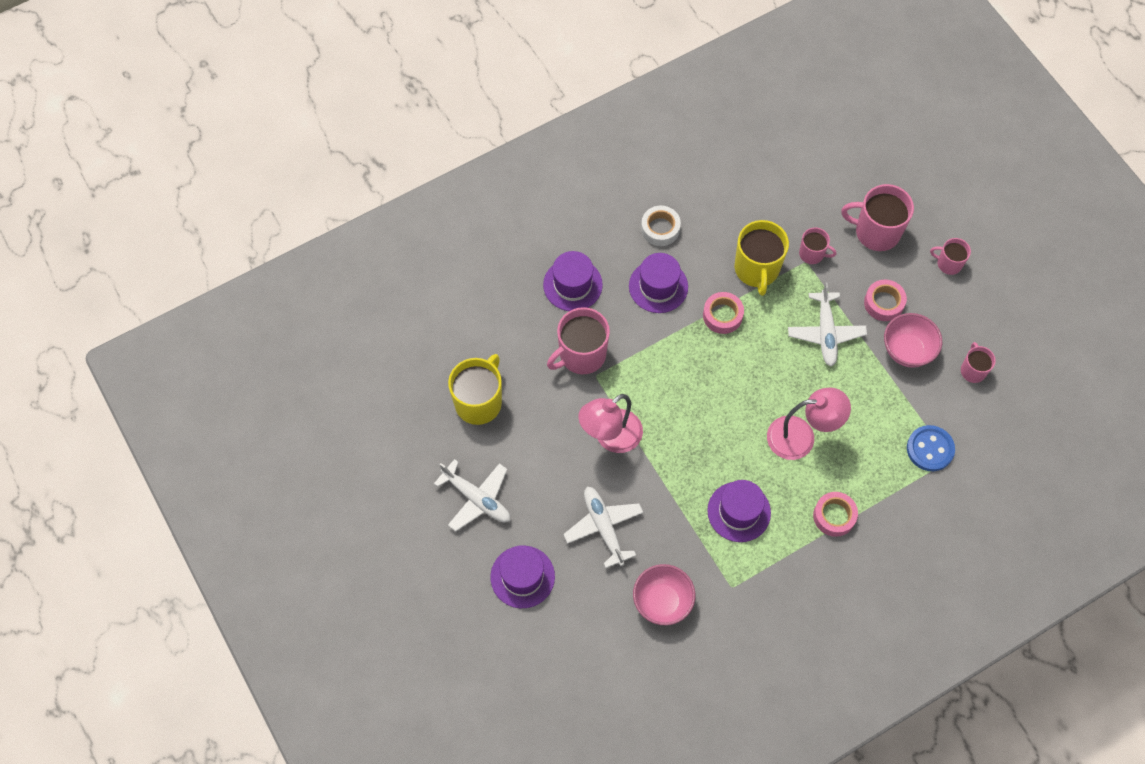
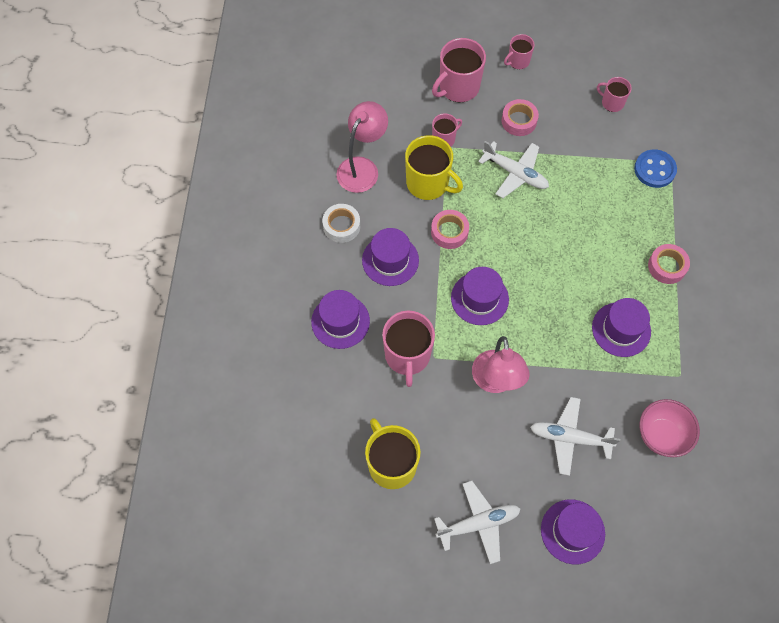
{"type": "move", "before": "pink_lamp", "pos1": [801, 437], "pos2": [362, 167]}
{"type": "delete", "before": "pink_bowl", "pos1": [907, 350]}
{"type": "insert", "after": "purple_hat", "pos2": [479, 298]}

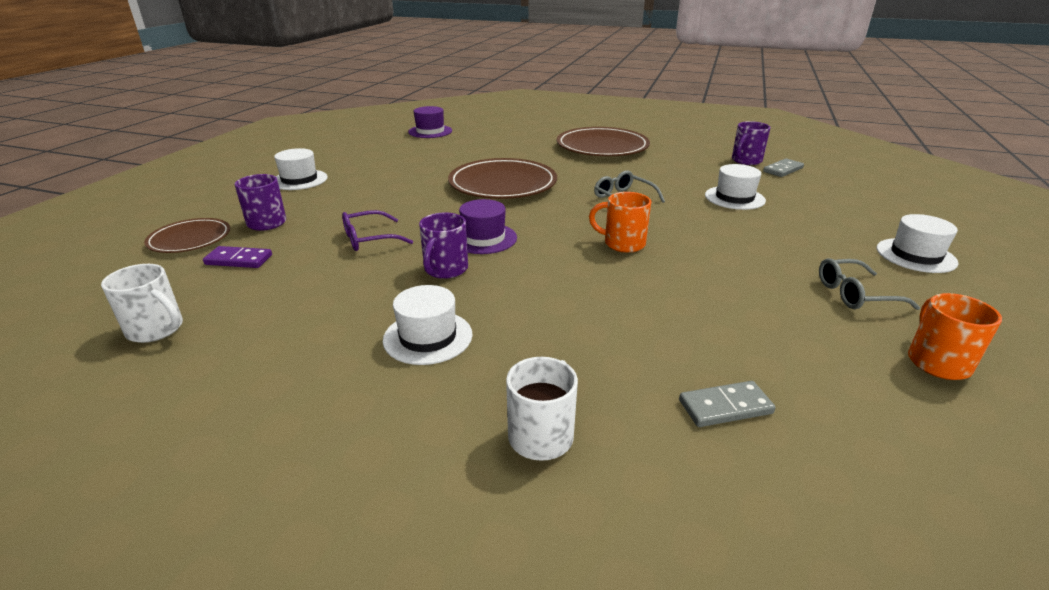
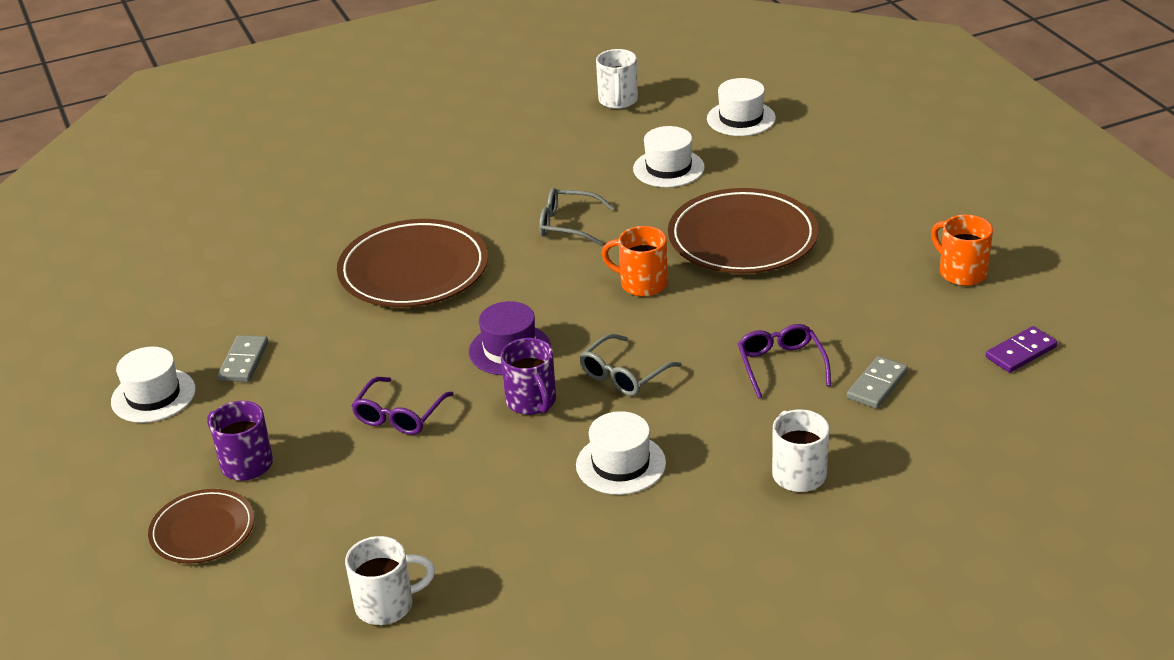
{"type": "move", "before": "purple_domino", "pos1": [239, 260], "pos2": [1020, 352]}
{"type": "delete", "before": "purple_hat", "pos1": [430, 131]}
{"type": "move", "before": "brown_plate", "pos1": [602, 147], "pos2": [742, 238]}
{"type": "rotate", "before": "orange_mug", "pos1": [622, 244], "pos2": [641, 284], "turn": 45}
{"type": "recolor", "before": "purple_mug", "after": "white_mug", "pos1": [746, 161], "pos2": [618, 101]}
{"type": "move", "before": "grey_domino", "pos1": [783, 170], "pos2": [244, 361]}
{"type": "move", "before": "grey_glasses", "pos1": [855, 294], "pos2": [623, 375]}
{"type": "move", "before": "white_hat", "pos1": [915, 255], "pos2": [741, 118]}
{"type": "insert", "after": "purple_glasses", "pos2": [781, 365]}

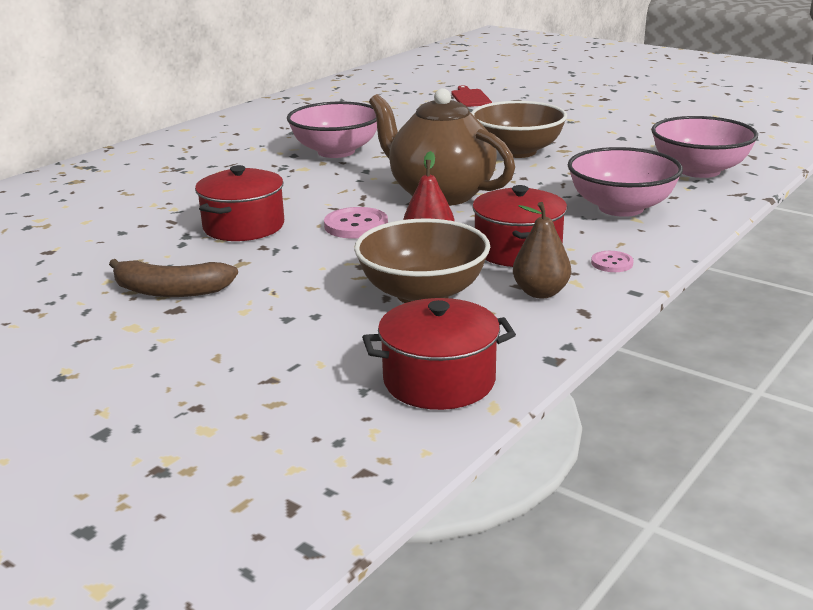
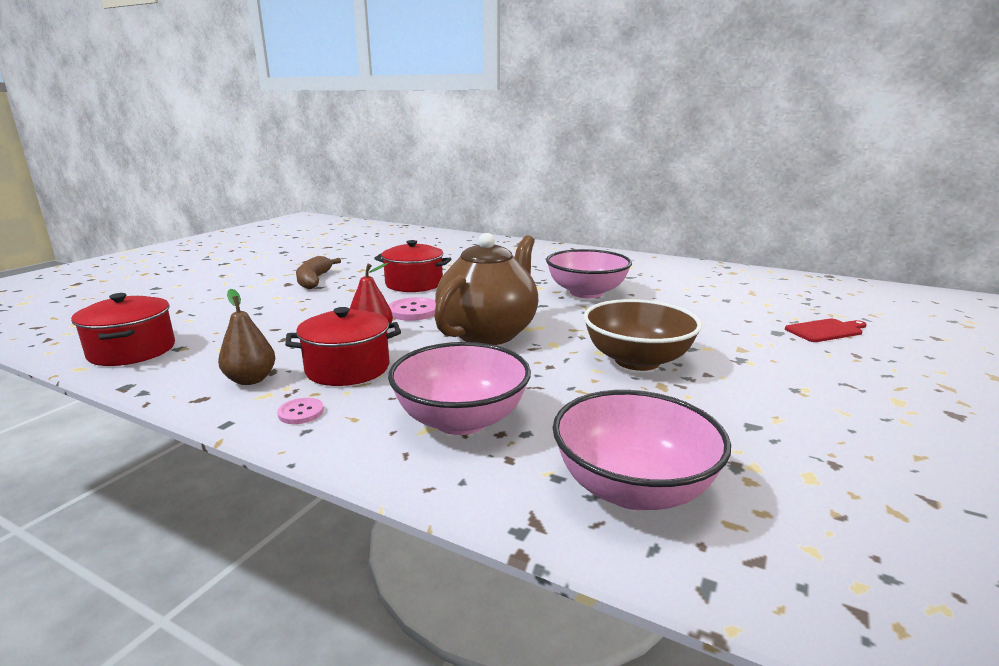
{"type": "delete", "before": "brown_bowl", "pos1": [423, 294]}

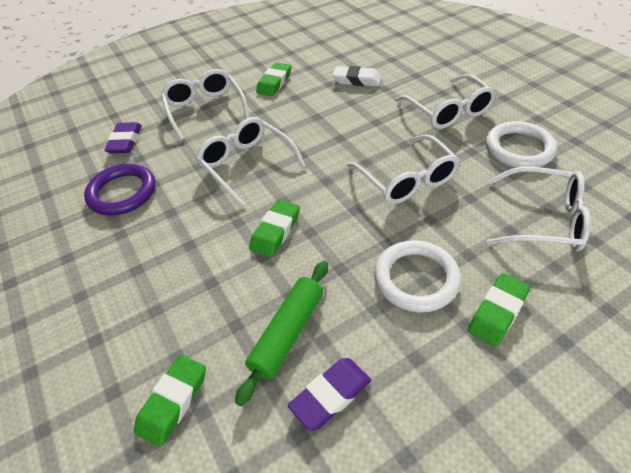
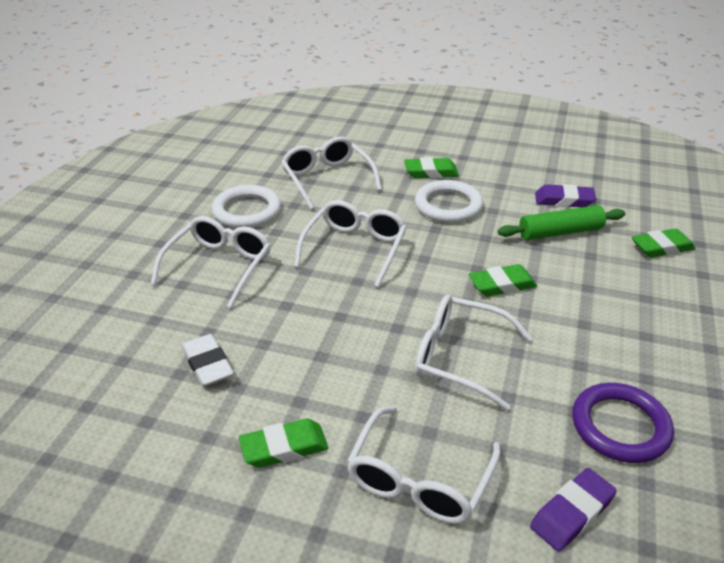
{"type": "rotate", "before": "white_glasses", "pos1": [246, 165], "pos2": [459, 357], "turn": 105}

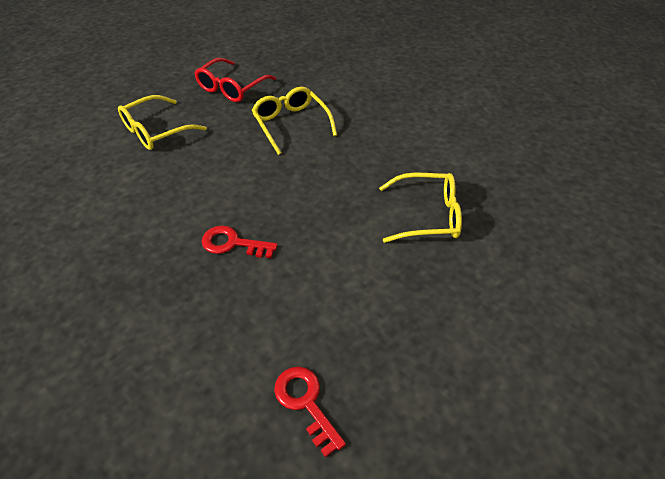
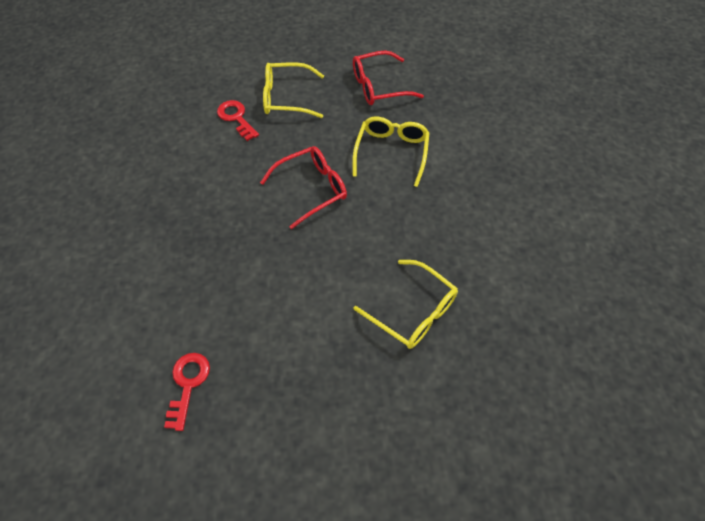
{"type": "move", "before": "red_key", "pos1": [233, 243], "pos2": [236, 118]}
{"type": "insert", "after": "red_glasses", "pos2": [312, 189]}

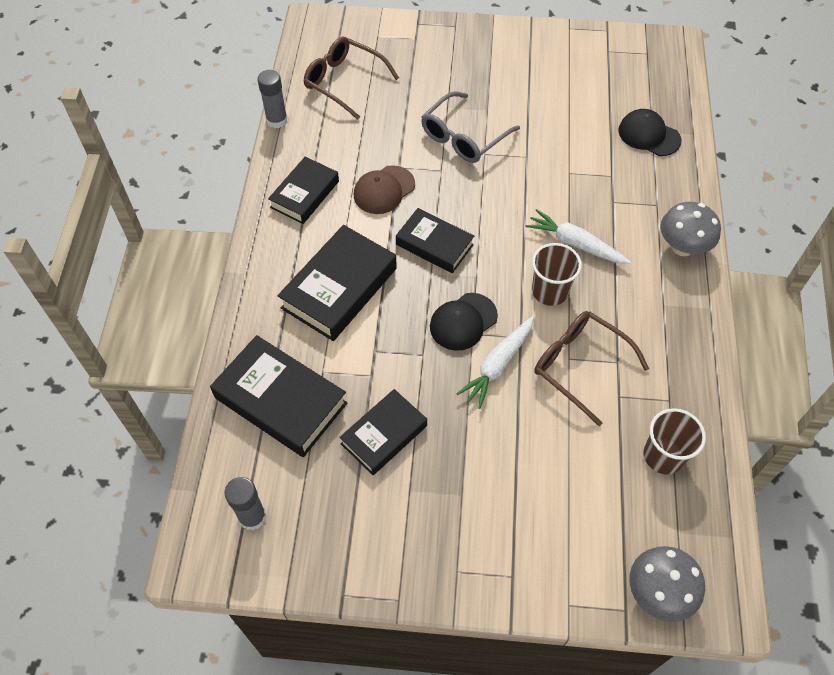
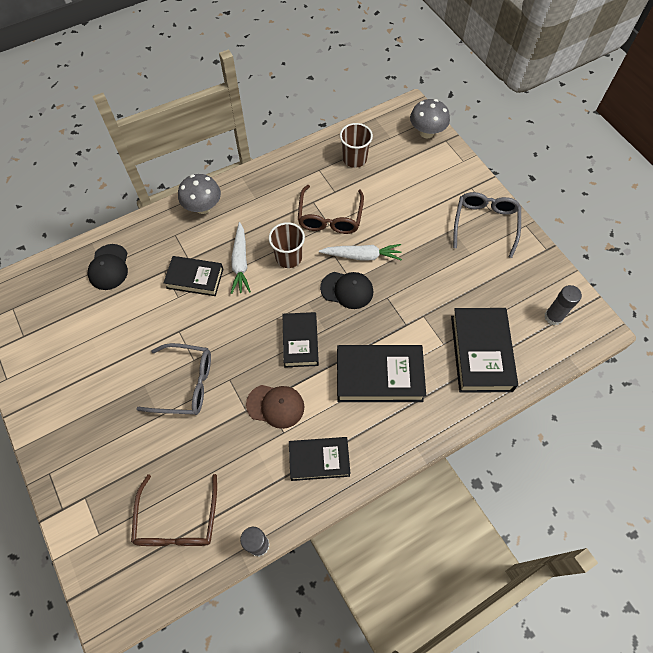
{"type": "move", "before": "black_book", "pos1": [384, 435], "pos2": [195, 278]}
{"type": "insert", "after": "grey_glasses", "pos2": [485, 224]}

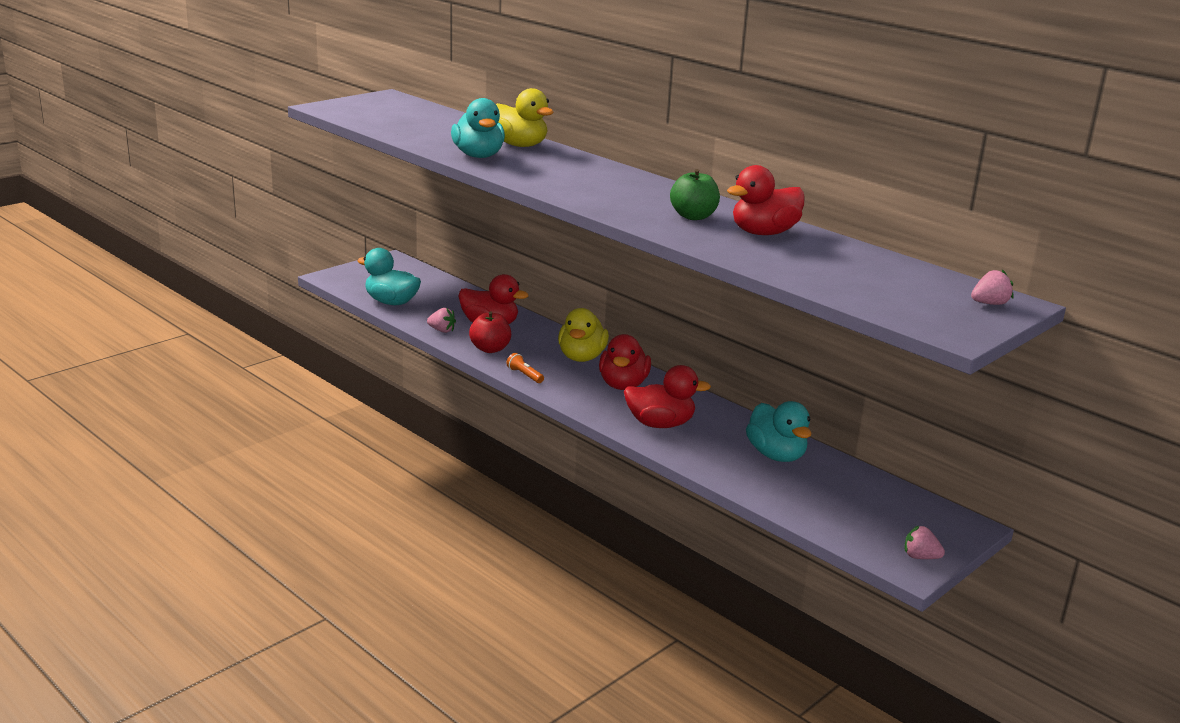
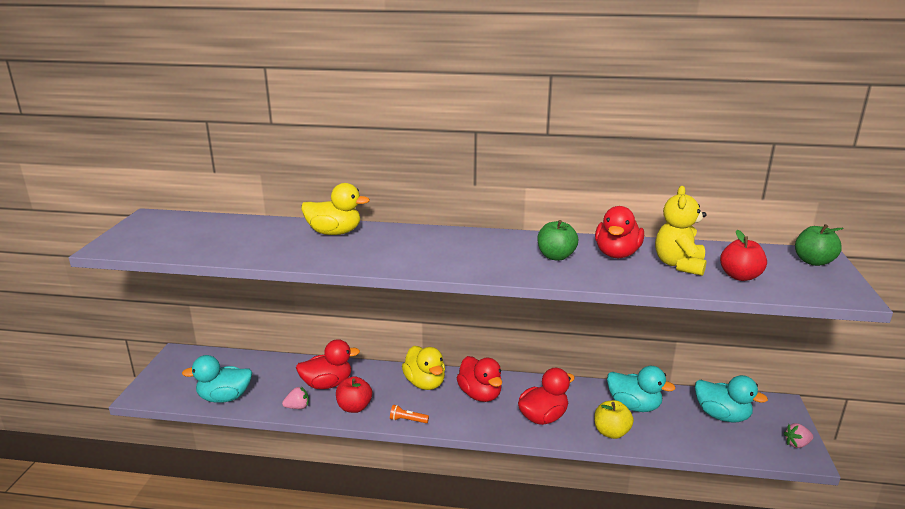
{"type": "move", "before": "turquoise_duck", "pos1": [478, 156], "pos2": [722, 416]}
{"type": "replace", "before": "pink_strawberry", "after": "green_apple", "pos1": [989, 304], "pos2": [813, 261]}
{"type": "insert", "after": "yellow_apple", "pos2": [611, 432]}
{"type": "insert", "after": "yellow_teddy_bear", "pos2": [679, 265]}
{"type": "insert", "after": "red_apple", "pos2": [740, 276]}

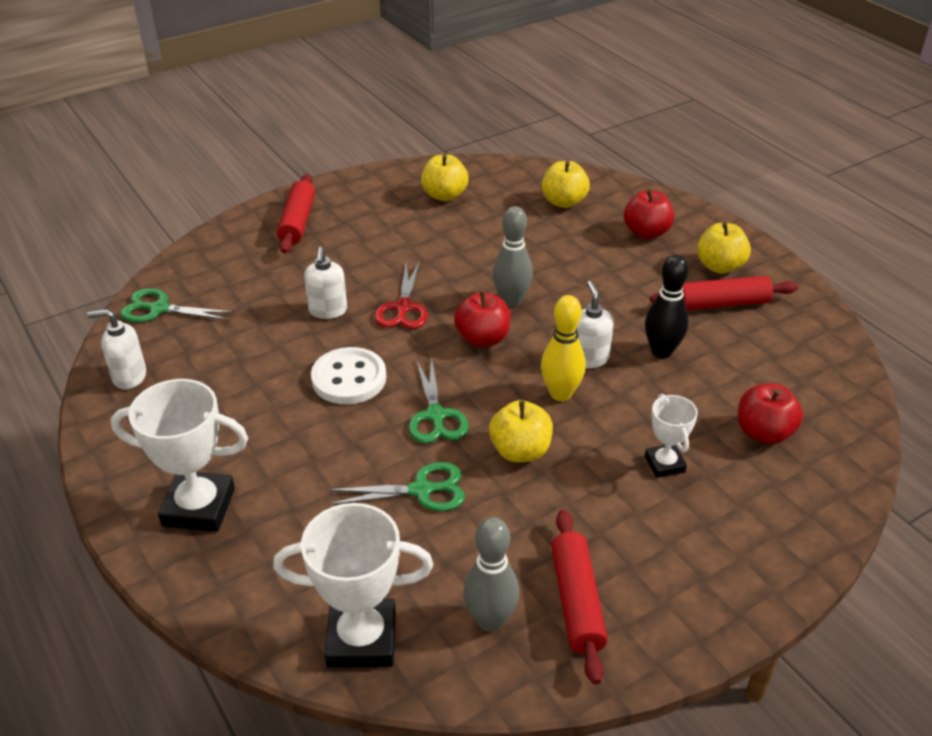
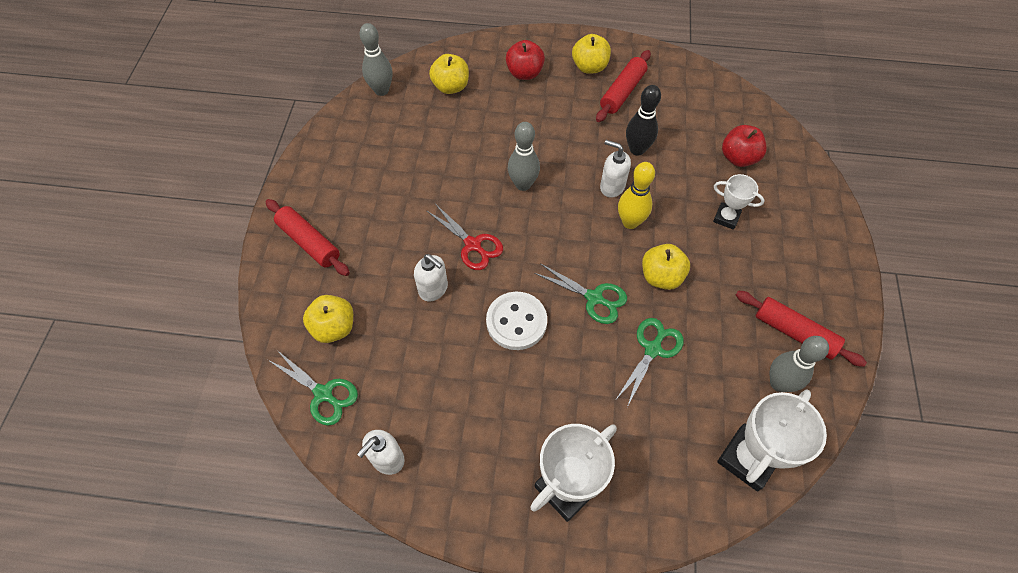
{"type": "rotate", "before": "green_scissors", "pos1": [159, 309], "pos2": [323, 394], "turn": -105}
{"type": "move", "before": "yellow_apple", "pos1": [444, 195], "pos2": [334, 327]}
{"type": "delete", "before": "red_apple", "pos1": [482, 339]}
{"type": "insert", "after": "grey_bowling_pin", "pos2": [381, 90]}

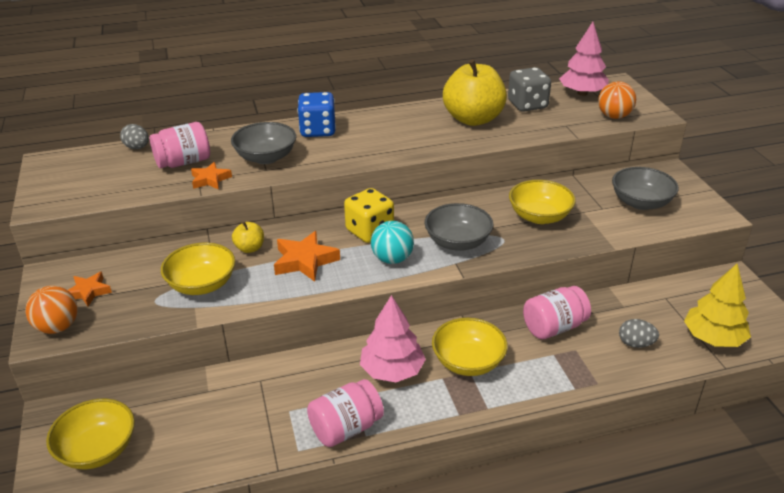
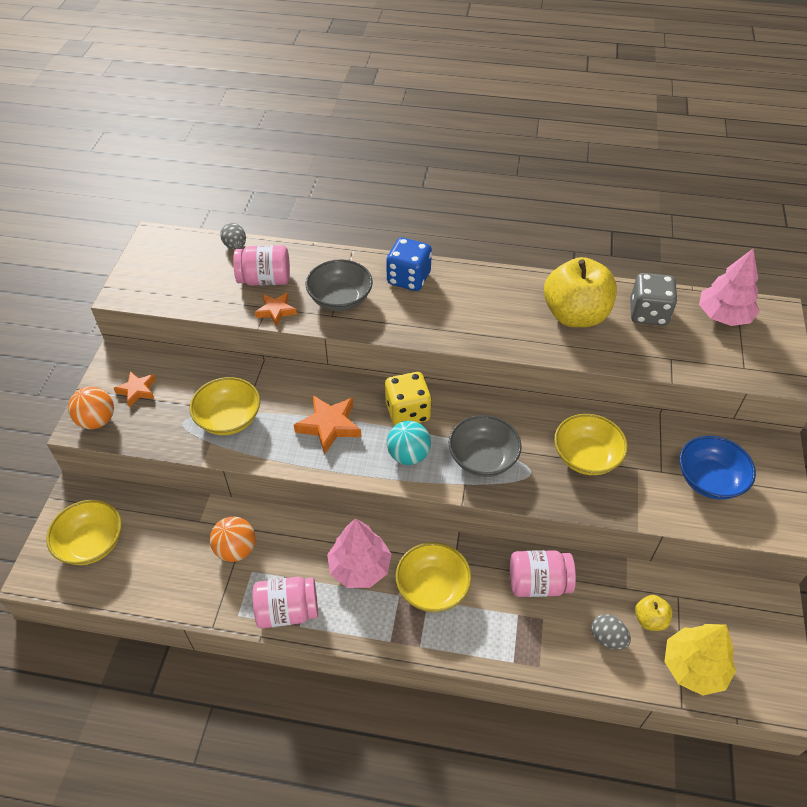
{"type": "move", "before": "yellow_apple", "pos1": [250, 248], "pos2": [650, 619]}
{"type": "move", "before": "orange_ball", "pos1": [614, 116], "pos2": [236, 549]}
{"type": "recolor", "before": "grey_bowl", "after": "blue_bowl", "pos1": [641, 202], "pos2": [709, 480]}

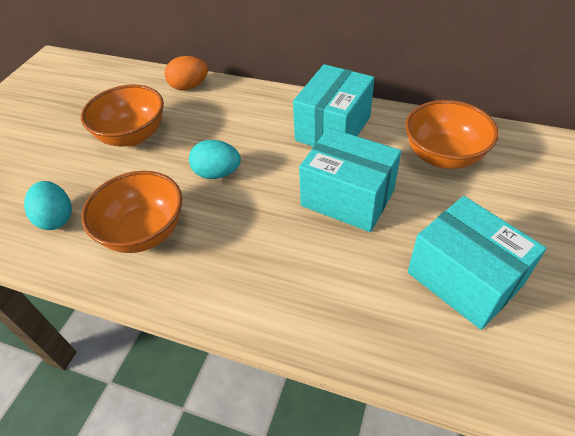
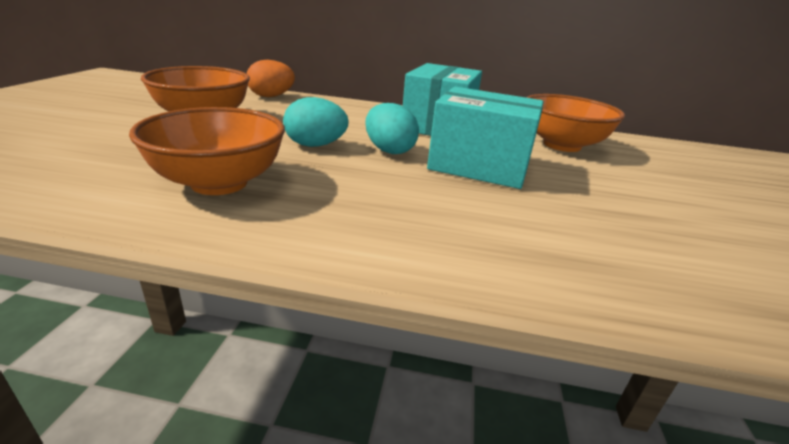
{"type": "move", "before": "turquoise_egg", "pos1": [56, 218], "pos2": [389, 150]}
{"type": "delete", "before": "turquoise_box", "pos1": [464, 279]}

